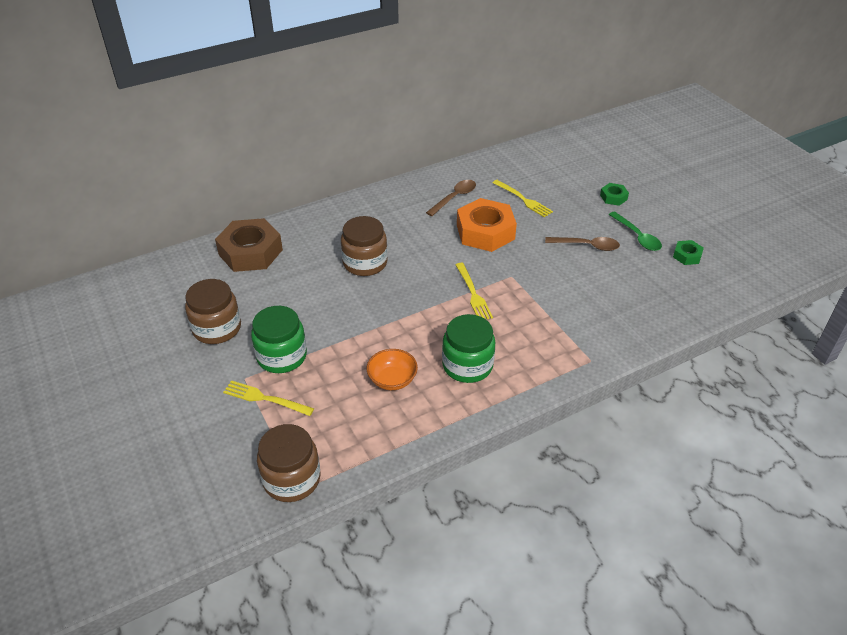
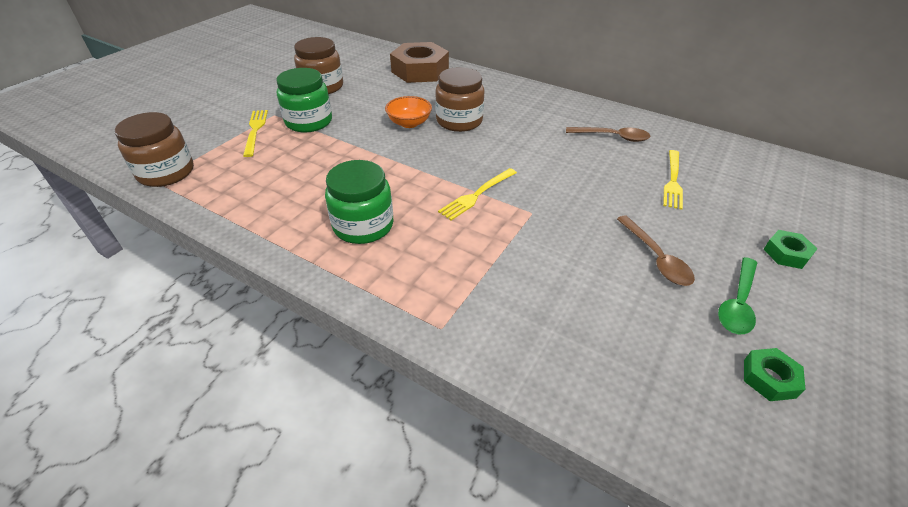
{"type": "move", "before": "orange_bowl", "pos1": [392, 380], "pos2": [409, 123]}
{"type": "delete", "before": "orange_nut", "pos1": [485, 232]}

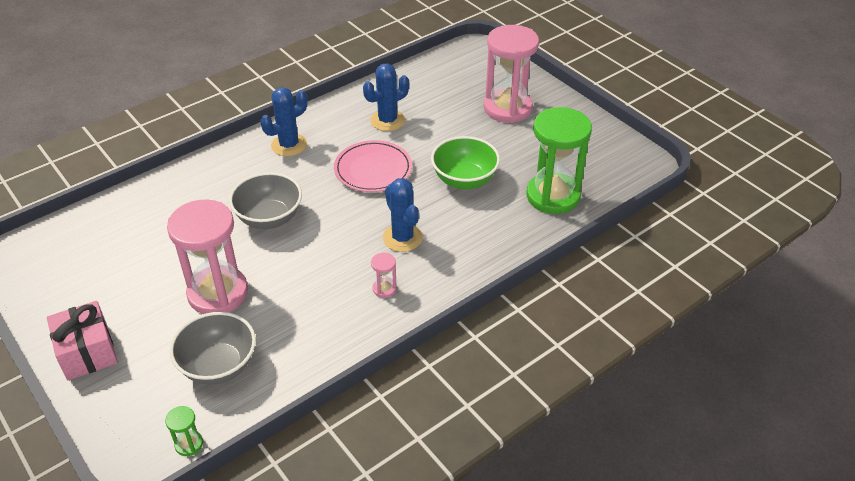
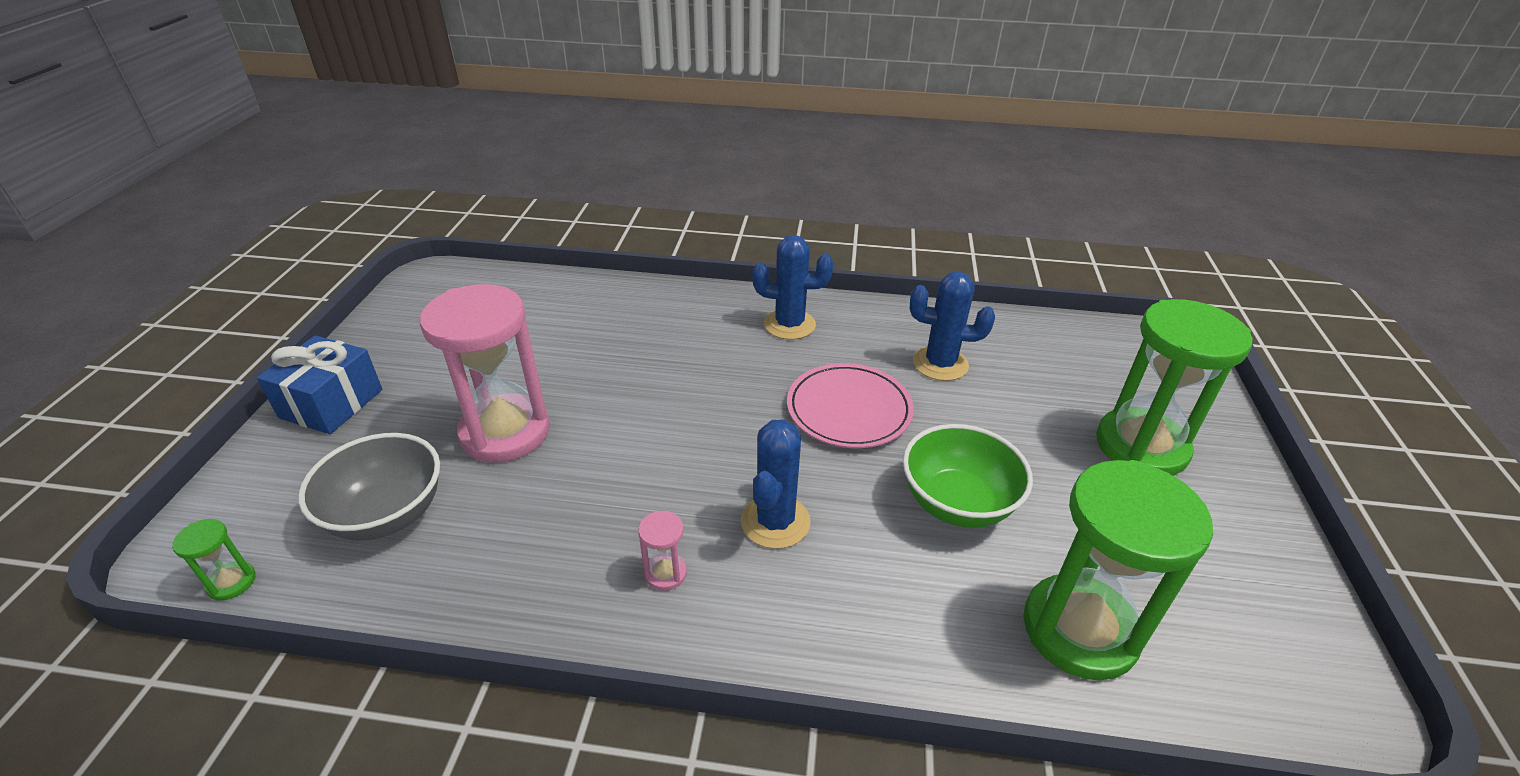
{"type": "recolor", "before": "pink_gift", "after": "blue_gift", "pos1": [87, 352], "pos2": [331, 403]}
{"type": "delete", "before": "grey_bowl", "pos1": [269, 218]}
{"type": "recolor", "before": "pink_hourglass", "after": "green_hourglass", "pos1": [507, 108], "pos2": [1141, 446]}

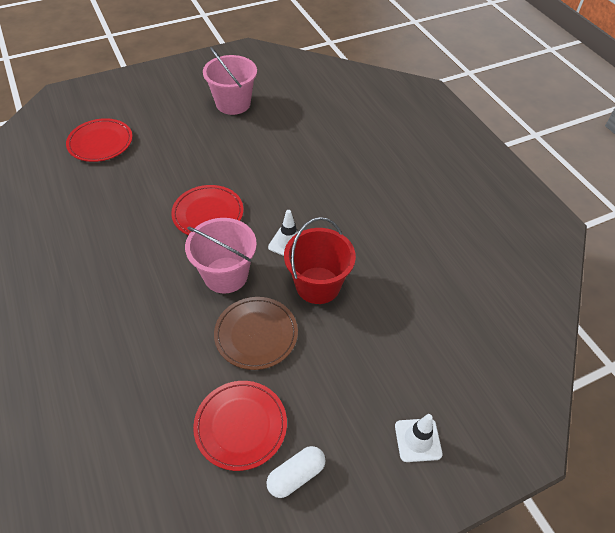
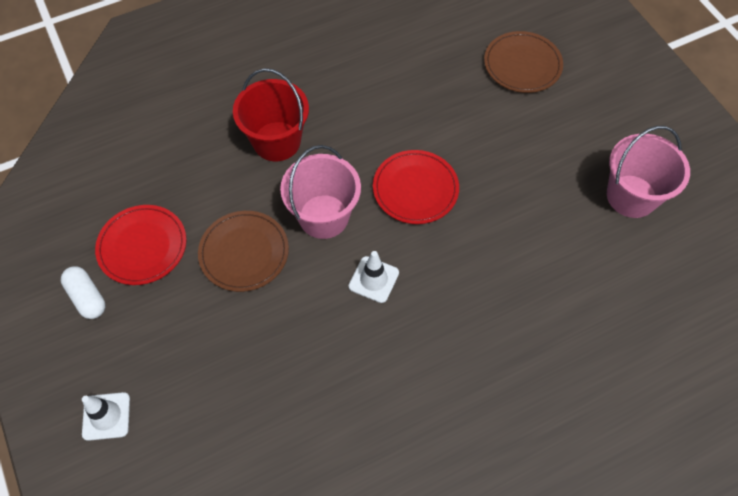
{"type": "recolor", "before": "red_plate", "after": "brown_plate", "pos1": [100, 143], "pos2": [522, 65]}
{"type": "move", "before": "red_bucket", "pos1": [318, 285], "pos2": [276, 141]}

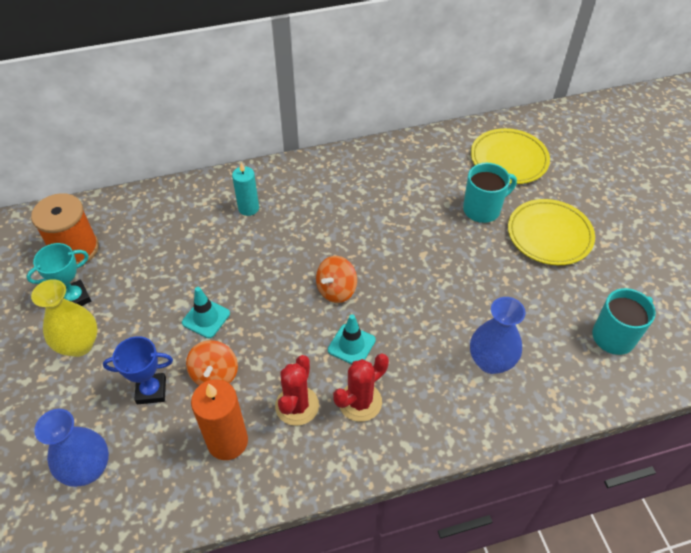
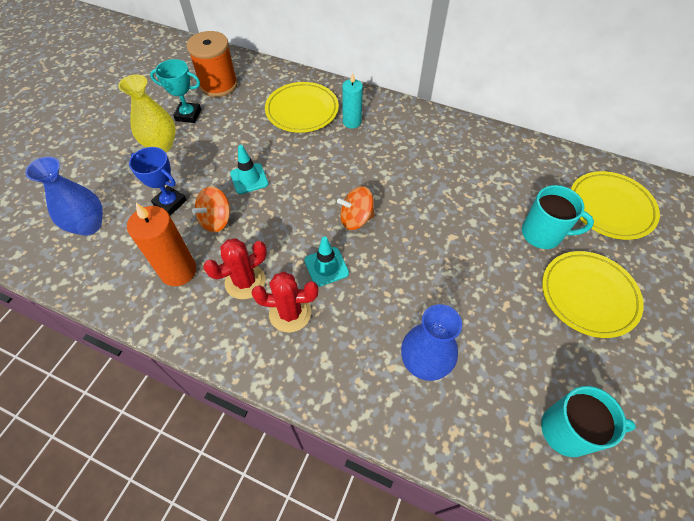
{"type": "insert", "after": "yellow_plate", "pos2": [302, 110]}

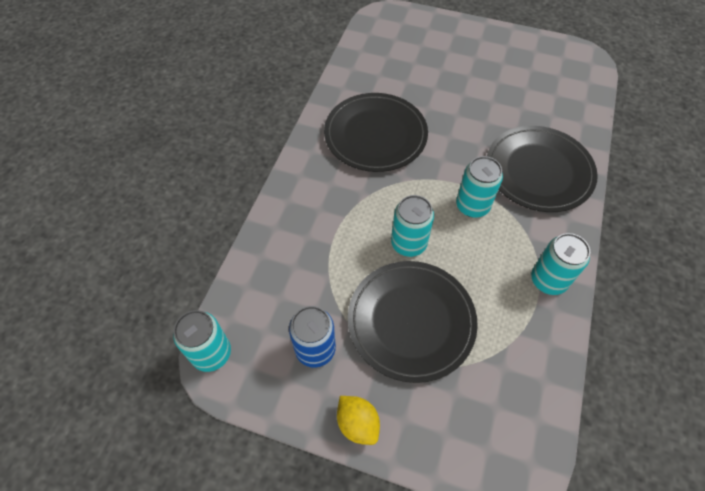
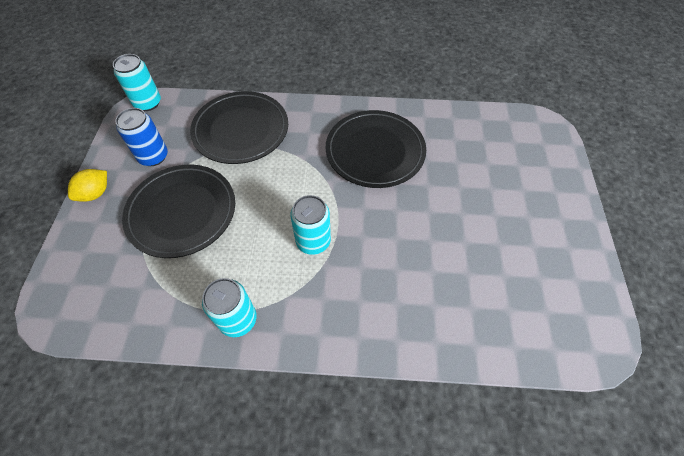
{"type": "delete", "before": "turquoise_can", "pos1": [408, 243]}
{"type": "move", "before": "black_plate", "pos1": [538, 171], "pos2": [241, 130]}

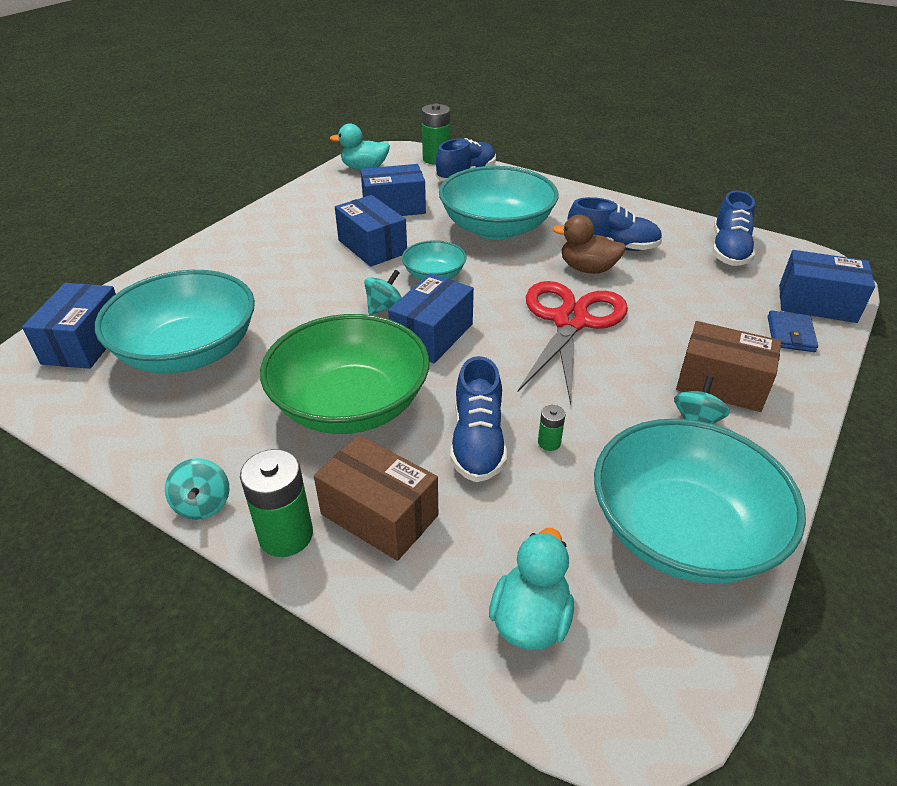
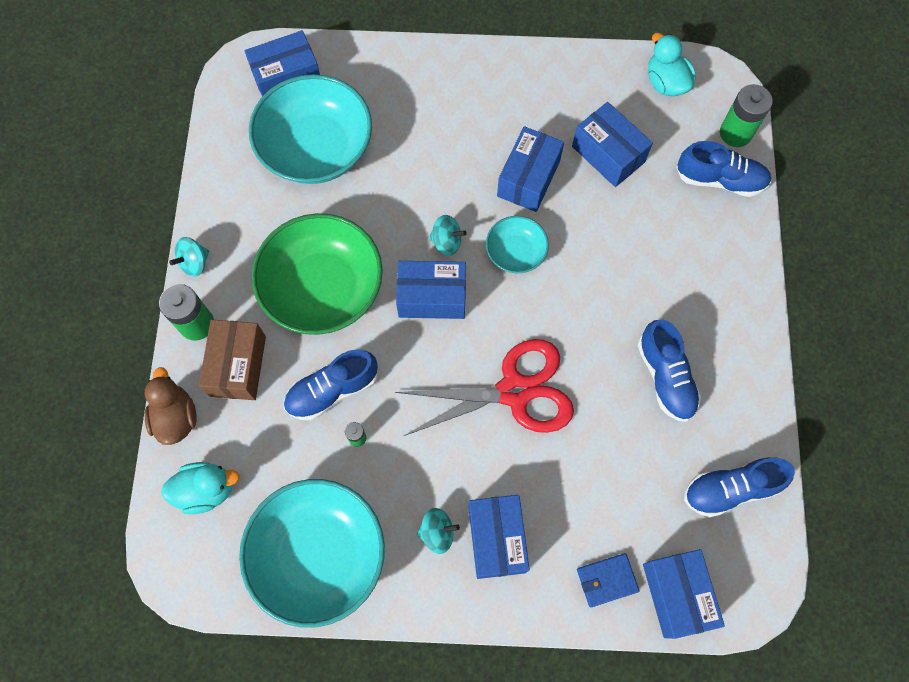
{"type": "delete", "before": "turquoise_bowl", "pos1": [496, 228]}
{"type": "move", "before": "brown_duck", "pos1": [587, 269], "pos2": [176, 417]}
{"type": "recolor", "before": "brown_box", "after": "blue_box", "pos1": [721, 384], "pos2": [497, 539]}

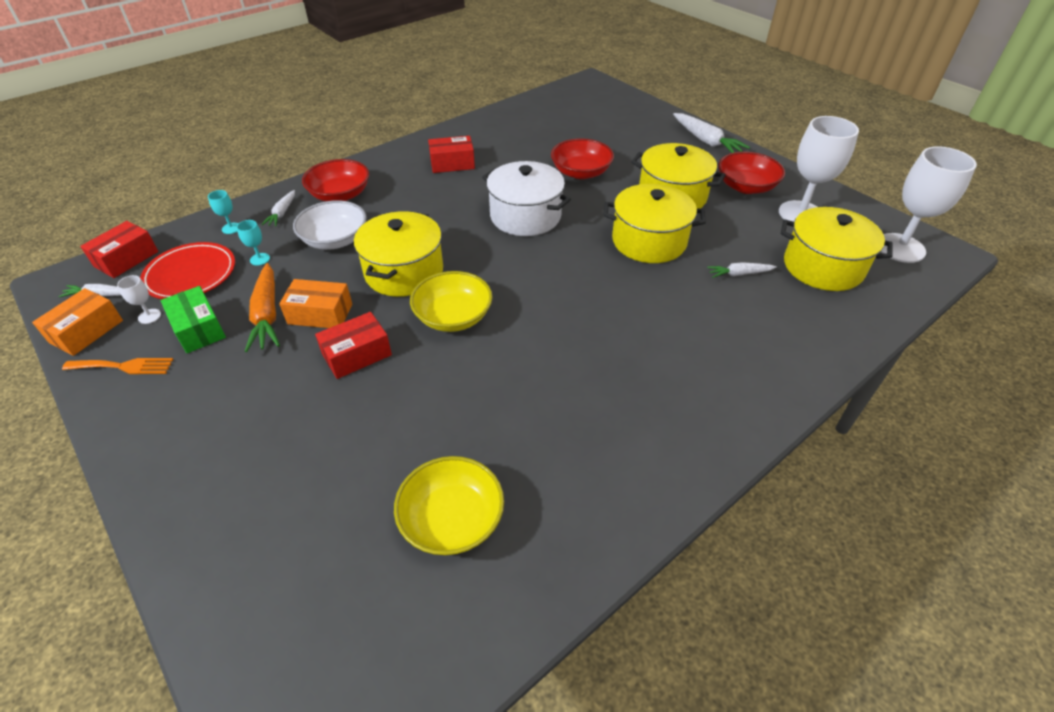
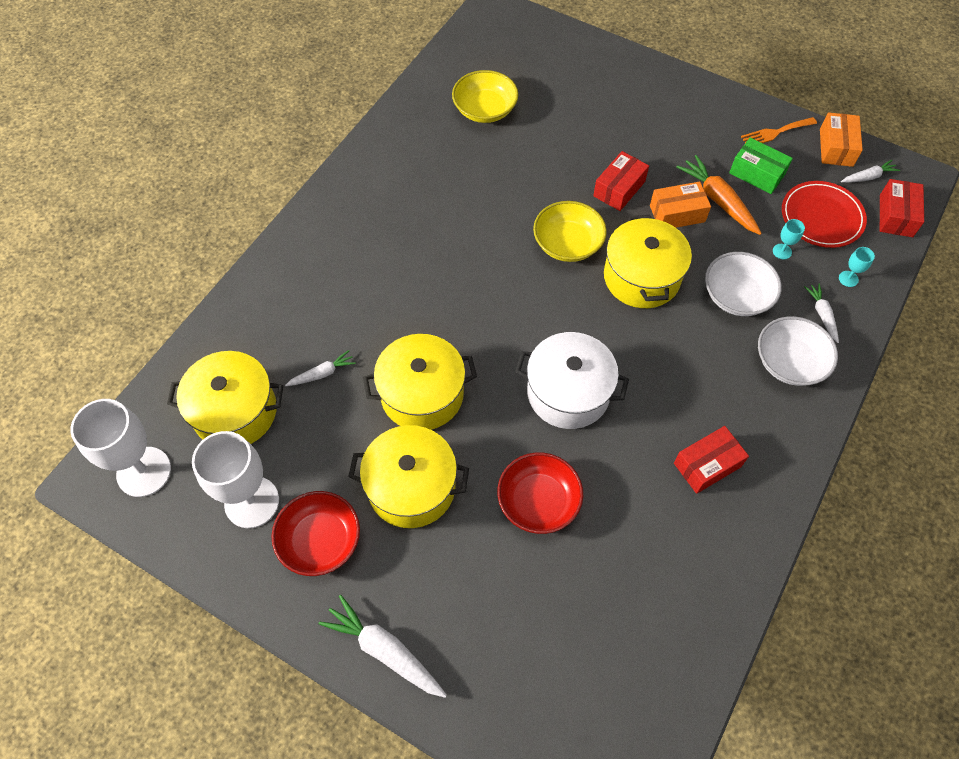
{"type": "delete", "before": "white_goblet", "pos1": [149, 316]}
{"type": "recolor", "before": "red_bowl", "after": "white_bowl", "pos1": [340, 195], "pos2": [789, 362]}

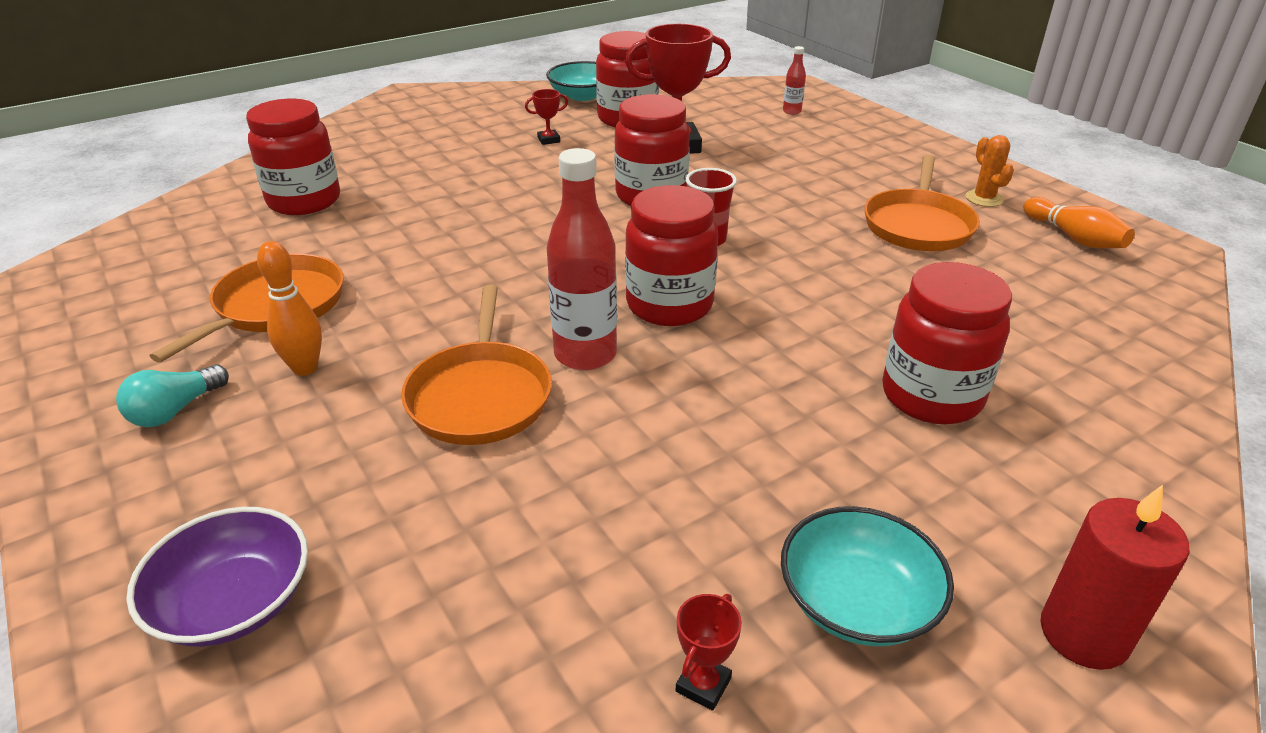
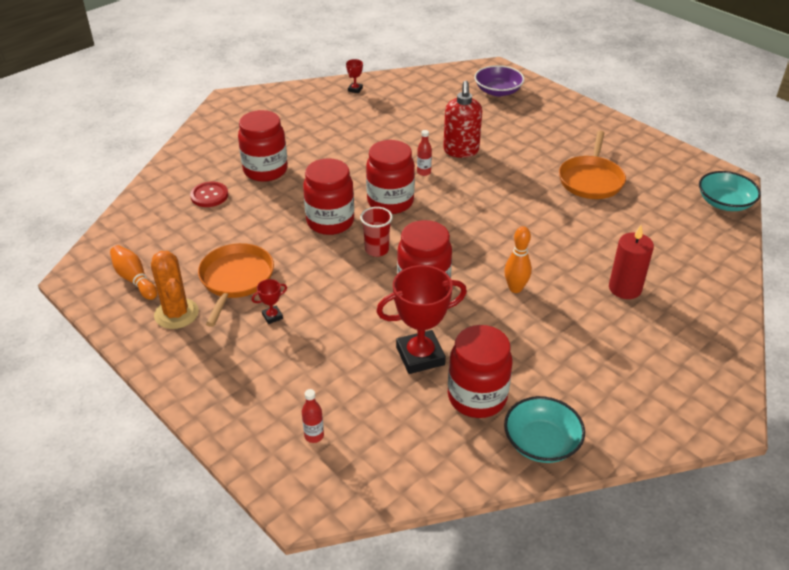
{"type": "delete", "before": "turquoise_light_bulb", "pos1": [175, 410]}
{"type": "move", "before": "red_jar", "pos1": [304, 201], "pos2": [330, 222]}
{"type": "move", "before": "orange_bowling_pin", "pos1": [305, 368], "pos2": [515, 288]}
{"type": "replace", "before": "orange_pan", "after": "red_soap_dispenser", "pos1": [480, 396], "pos2": [461, 151]}
{"type": "move", "before": "red_trophy", "pos1": [548, 140], "pos2": [272, 316]}
{"type": "resize", "before": "red_bottle", "pos1": [585, 355], "pos2": [424, 172], "scale": 0.47}
{"type": "move", "before": "turquoise_bowl", "pos1": [857, 601], "pos2": [724, 203]}
{"type": "resize", "before": "orange_cactus", "pos1": [984, 199], "pos2": [176, 314], "scale": 1.59}
{"type": "move", "before": "red_candle", "pos1": [1084, 634], "pos2": [625, 288]}
{"type": "insert", "after": "red_button", "pos2": [209, 195]}

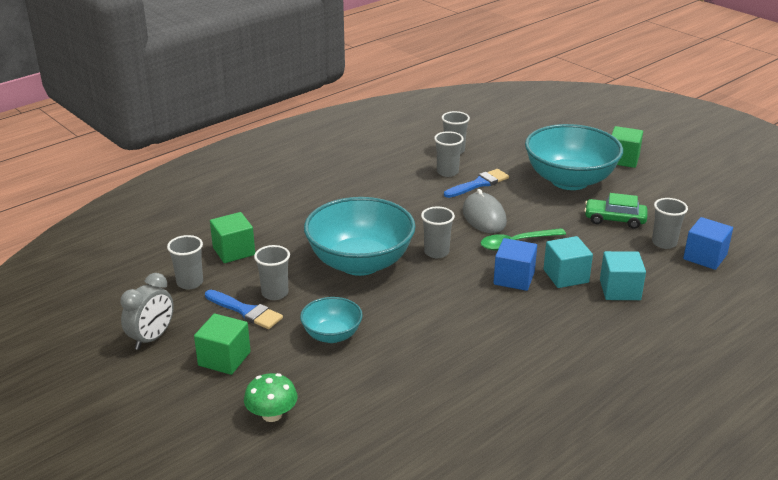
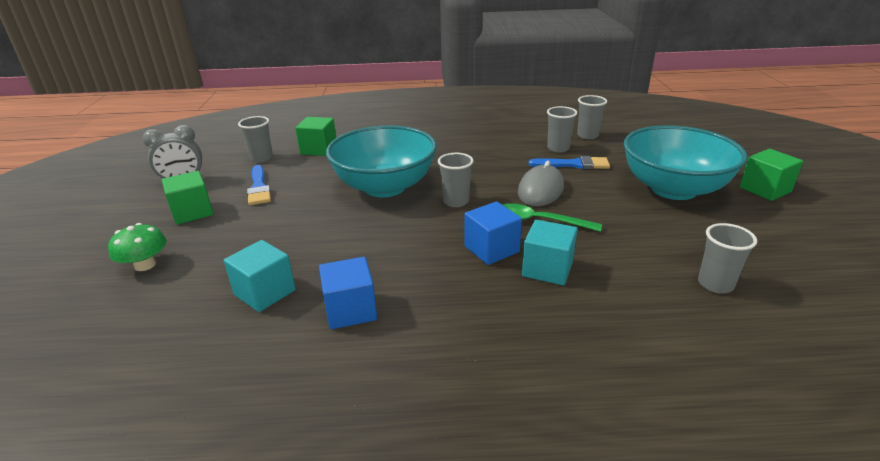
{"type": "delete", "before": "grey_cup", "pos1": [275, 293]}
{"type": "delete", "before": "turquoise_bowl", "pos1": [332, 335]}
{"type": "delete", "before": "green_car", "pos1": [614, 220]}
{"type": "move", "before": "turquoise_cube", "pos1": [620, 290], "pos2": [265, 292]}
{"type": "move", "before": "blue_cube", "pos1": [705, 257], "pos2": [350, 310]}

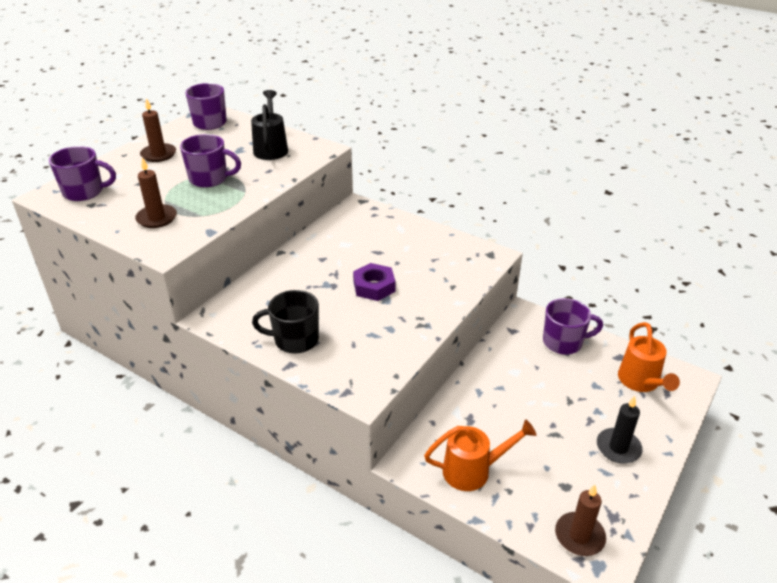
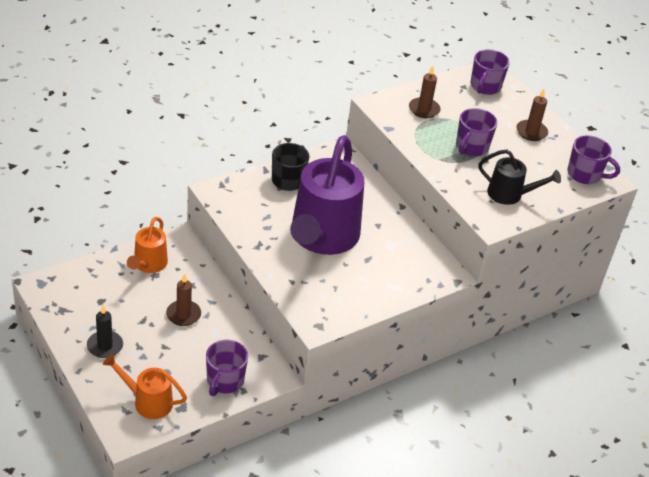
{"type": "replace", "before": "purple_nut", "after": "purple_watering_can", "pos1": [374, 286], "pos2": [321, 238]}
{"type": "move", "before": "brown_candle", "pos1": [579, 536], "pos2": [183, 315]}

